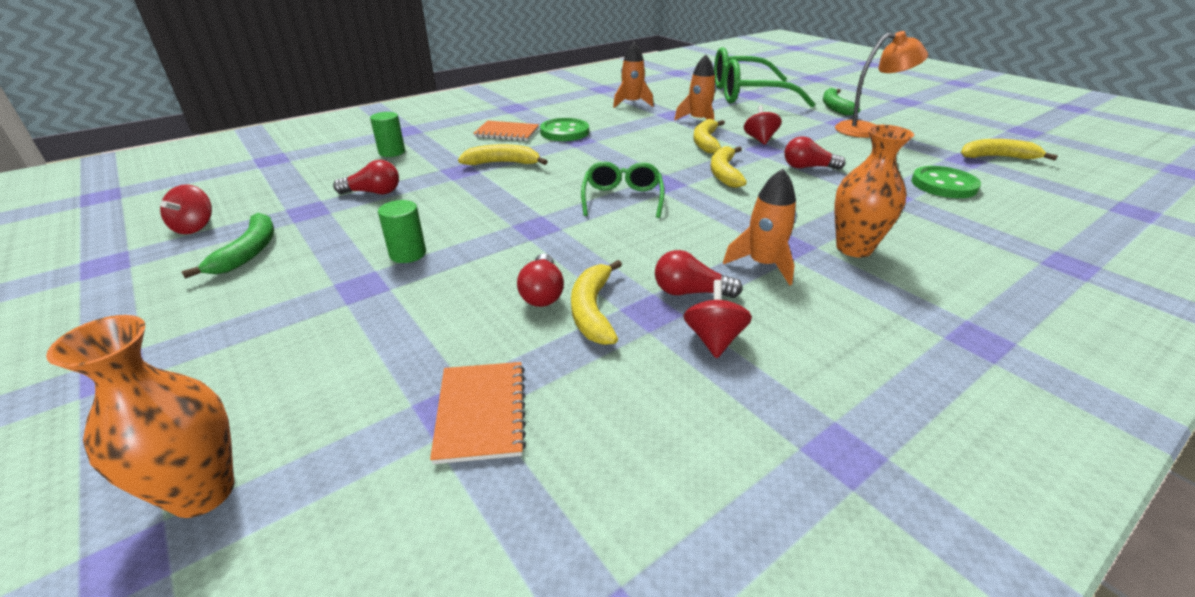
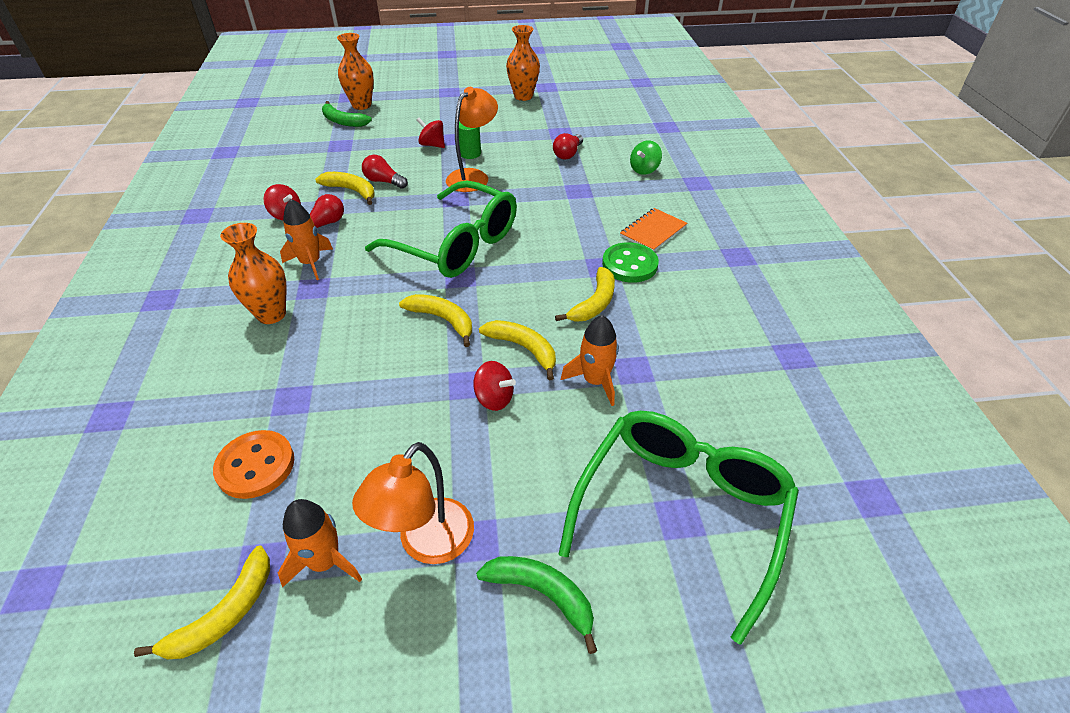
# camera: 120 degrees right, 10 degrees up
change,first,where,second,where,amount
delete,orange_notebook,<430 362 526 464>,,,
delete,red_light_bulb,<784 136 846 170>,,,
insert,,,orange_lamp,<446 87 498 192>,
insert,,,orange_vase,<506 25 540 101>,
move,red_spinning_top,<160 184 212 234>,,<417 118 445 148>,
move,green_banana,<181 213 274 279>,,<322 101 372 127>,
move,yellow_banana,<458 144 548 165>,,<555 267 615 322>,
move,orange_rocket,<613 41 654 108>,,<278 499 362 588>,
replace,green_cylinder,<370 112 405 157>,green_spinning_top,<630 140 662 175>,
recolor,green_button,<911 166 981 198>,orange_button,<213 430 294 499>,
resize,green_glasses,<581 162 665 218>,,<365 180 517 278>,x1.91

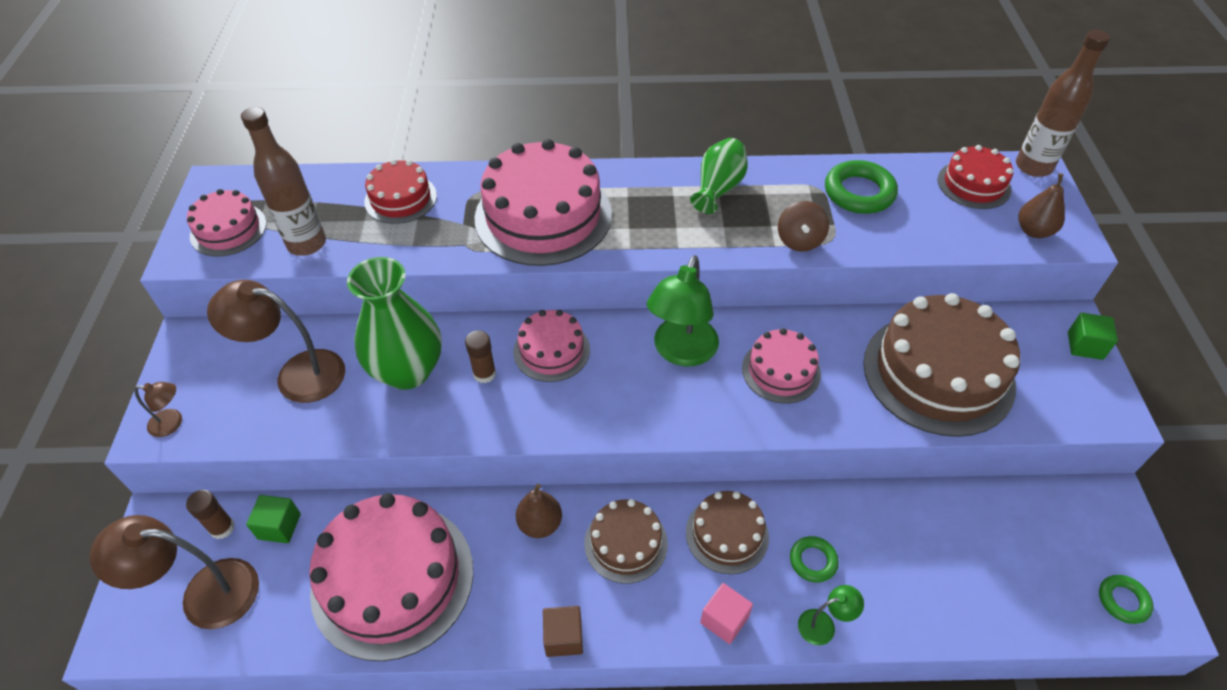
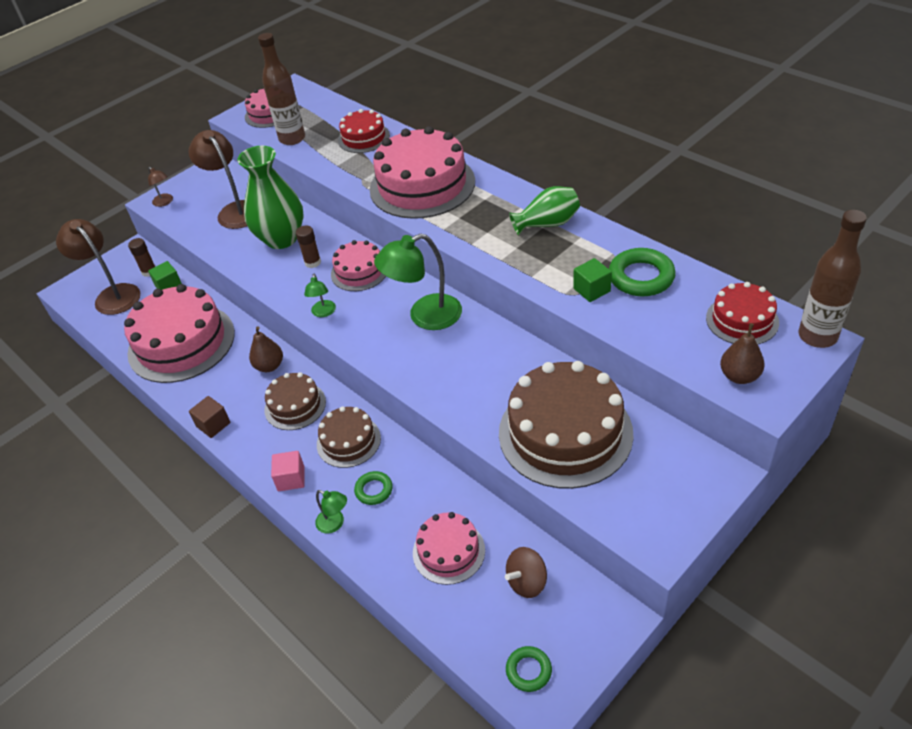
# camera: 50 degrees right, 5 degrees down
change,first,where,second,where,amount
insert,,,green_lamp,<304 274 336 317>,
move,pink_cake,<742 328 821 403>,,<413 512 485 585>,
move,brown_spinning_top,<778 201 829 251>,,<505 547 547 598>,
move,green_cube,<1068 313 1118 360>,,<573 258 612 302>,

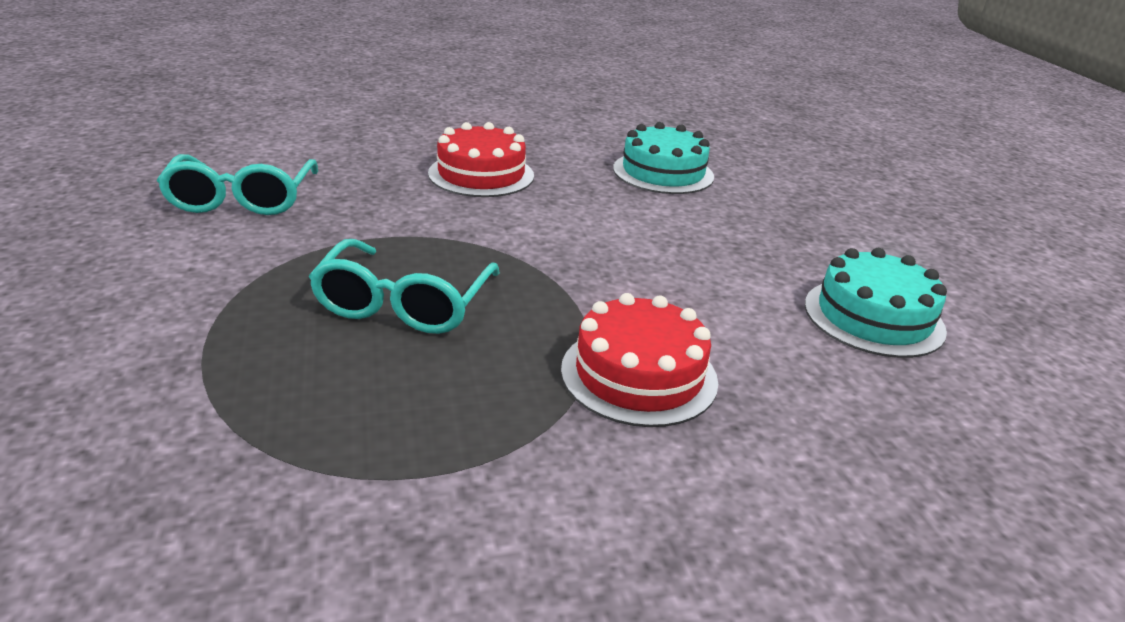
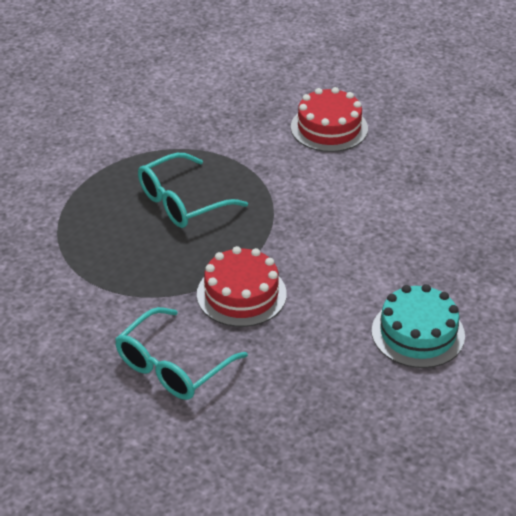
# camera: 45 degrees right, 10 degrees up
change,first,where,second,where,amount
delete,turquoise_cake,<613 122 714 194>,,,
move,turquoise_glasses,<157 154 318 215>,,<115 307 248 400>,

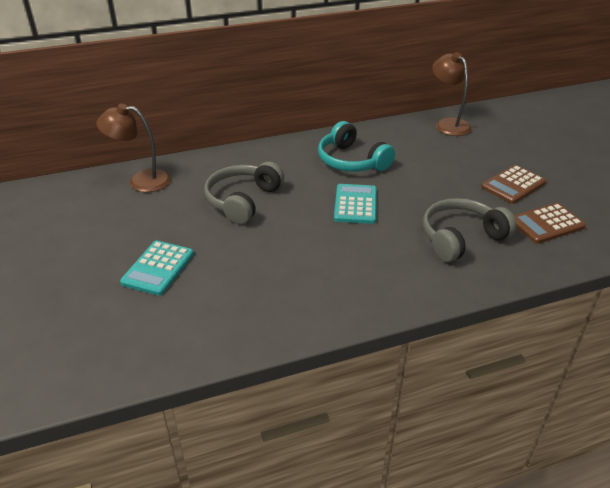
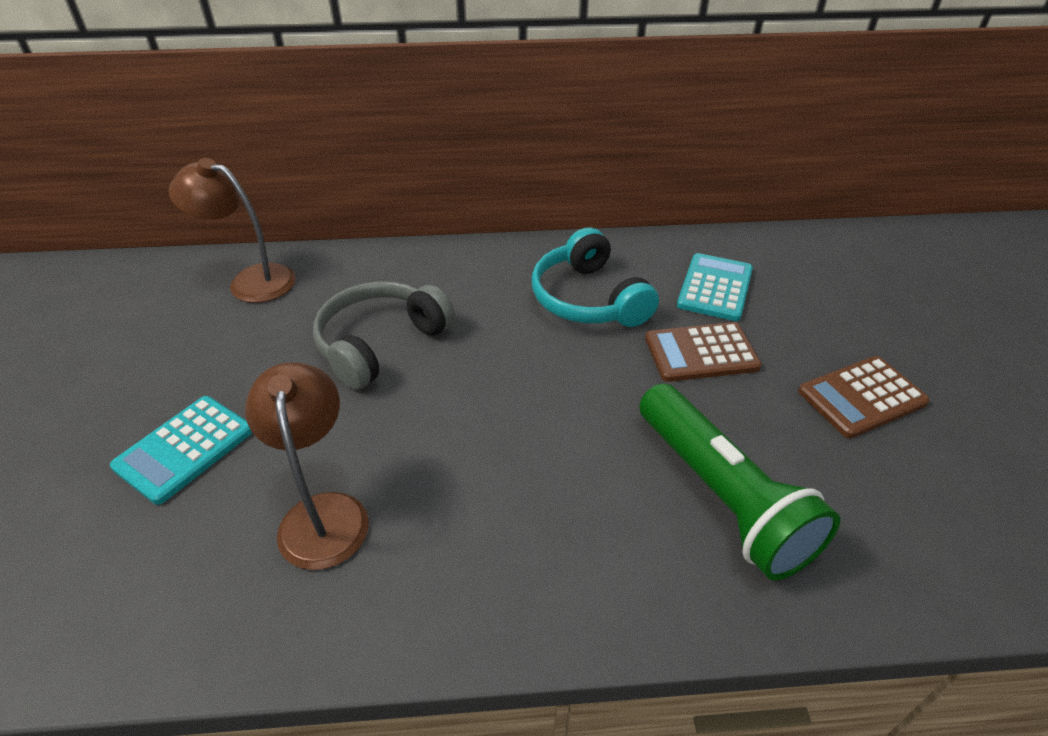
# camera: 15 degrees right, 5 degrees up
change,first,where,second,where,amount
move,turquoise_calculator,<334 184 377 224>,,<677 253 753 321>,
move,brown_lamp,<432 52 472 136>,,<245 362 369 570>,
move,brown_calculator,<514 203 586 244>,,<645 322 762 382>,
replace,grey_headphones,<423 198 517 262>,green_flashlight,<639 384 840 581>,

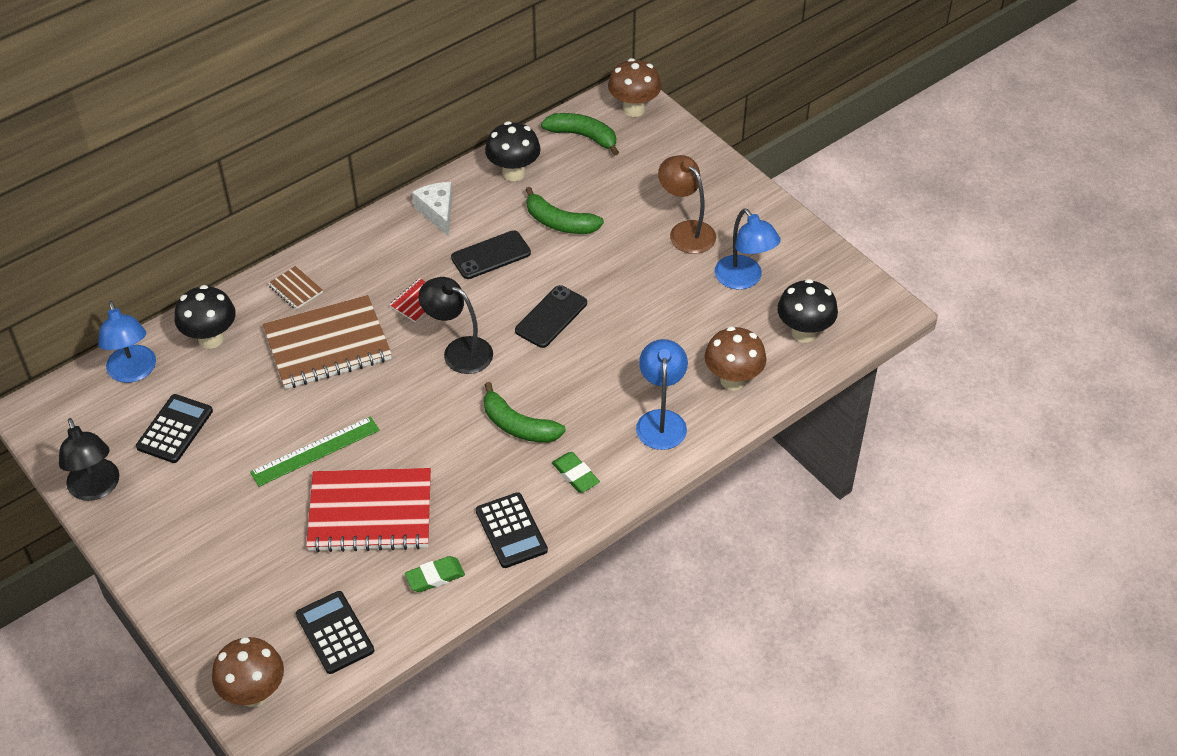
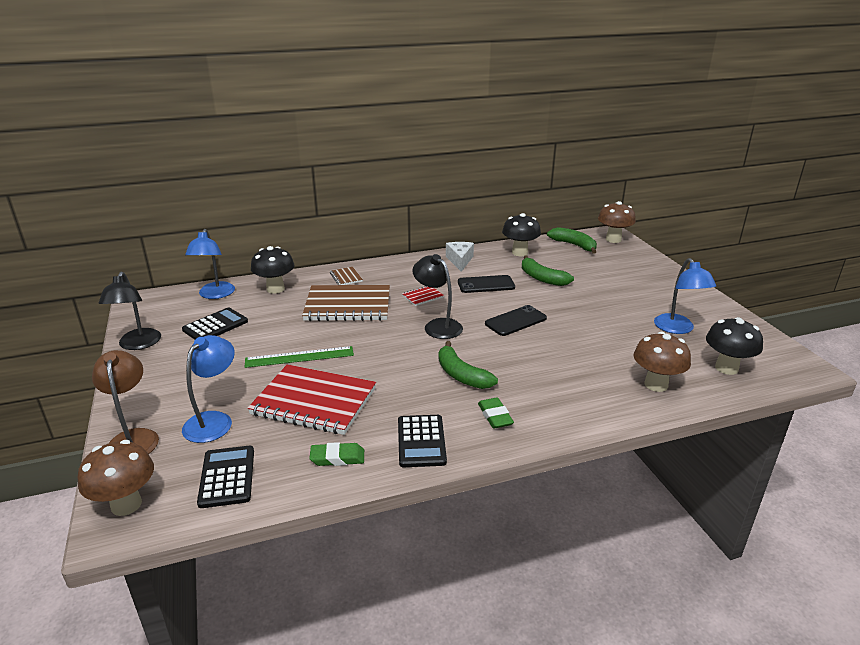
# camera: 20 degrees right, 20 degrees down
change,first,where,second,where,amount
move,blue_lamp,<636 339 688 450>,,<182 335 235 443>,
move,brown_lamp,<658 155 716 254>,,<92 350 159 454>,

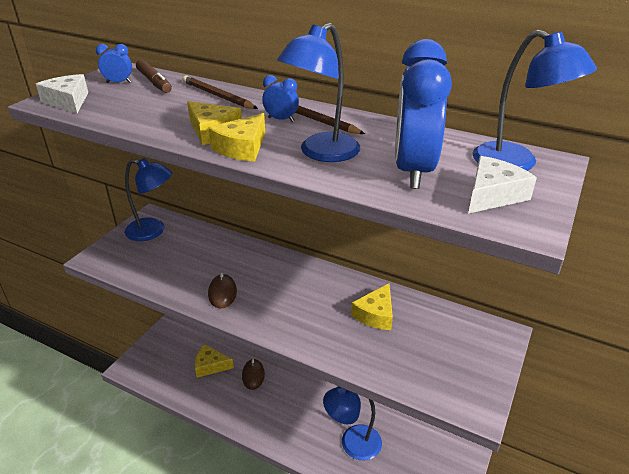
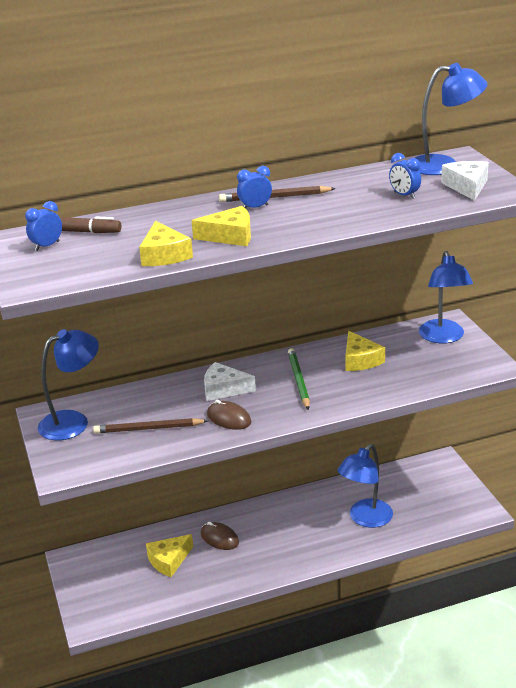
# camera: 45 degrees left, 5 degrees down
change,first,where,second,where,amount
insert,,,green_pencil,<288 348 310 410>,
move,white_cheese,<36 74 88 113>,,<204 362 256 401>,
move,brown_pencil,<183 75 258 109>,,<93 418 208 434>,
move,yellow_cheese,<208 113 265 162>,,<139 221 193 266>,
move,blue_lamp,<277 23 360 162>,,<419 251 473 343>,
resize,blue_clock,<395 39 452 189>,,<389 153 421 199>,x0.43

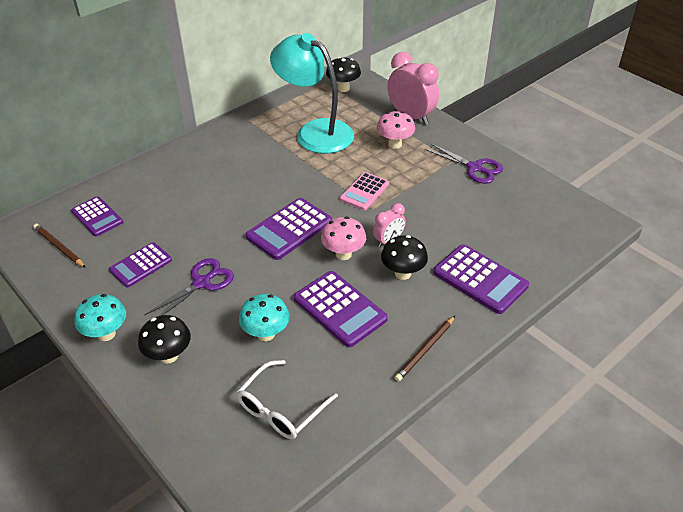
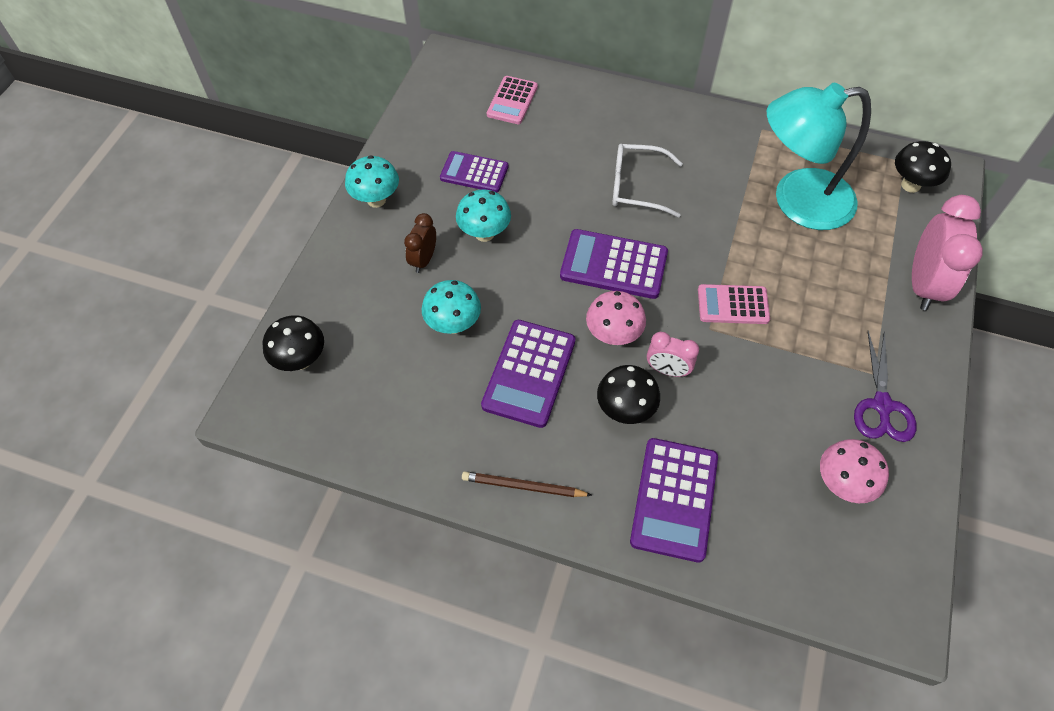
# camera: 60 degrees right, 15 degrees up
change,first,where,second,where,amount
delete,brown_pencil,<33 224 86 268>,,,
insert,,,brown_clock,<404 213 436 273>,
move,black_mushroom,<138 315 191 363>,,<263 315 324 371>,
move,white_glasses,<236 360 338 439>,,<612 144 683 218>,
move,pink_mushroom,<377 111 415 149>,,<820 439 889 503>,
replace,purple_scissors,<144 258 234 316>,turquoise_mushroom,<456 189 511 242>,
recolor,purple_calculator,<71 196 123 236>,pink_calculator,<487 76 538 124>,
rotate,turquoise_lamp,<270 33 354 154>,,<767 83 871 230>,105 degrees counterclockwise

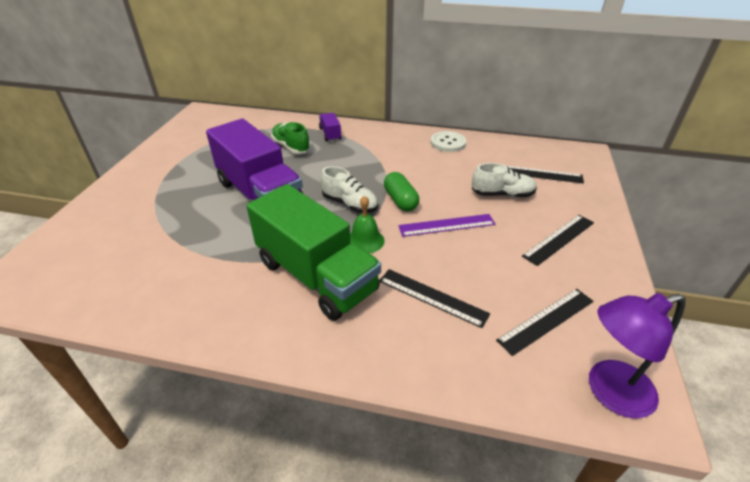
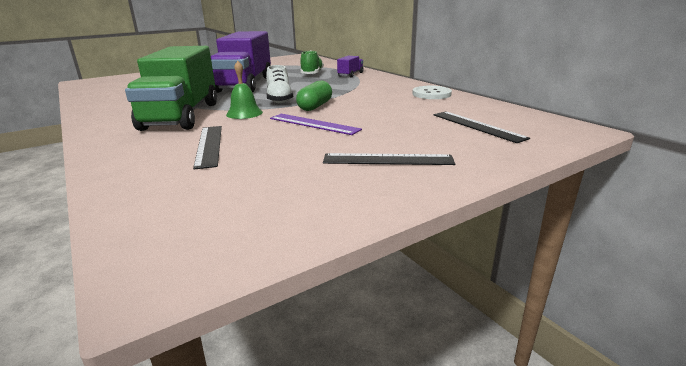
# camera: 45 degrees right, 15 degrees down
change,first,where,second,where,amount
delete,white_shoe,<472 163 537 198>,,,
delete,black_ruler,<496 289 594 356>,,,
delete,purple_lamp,<589 293 686 419>,,,

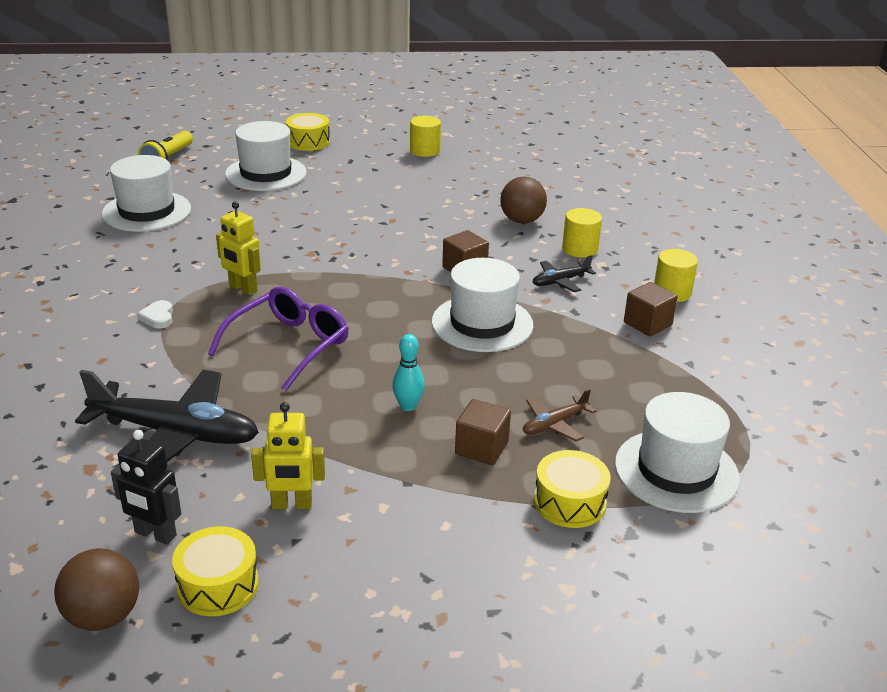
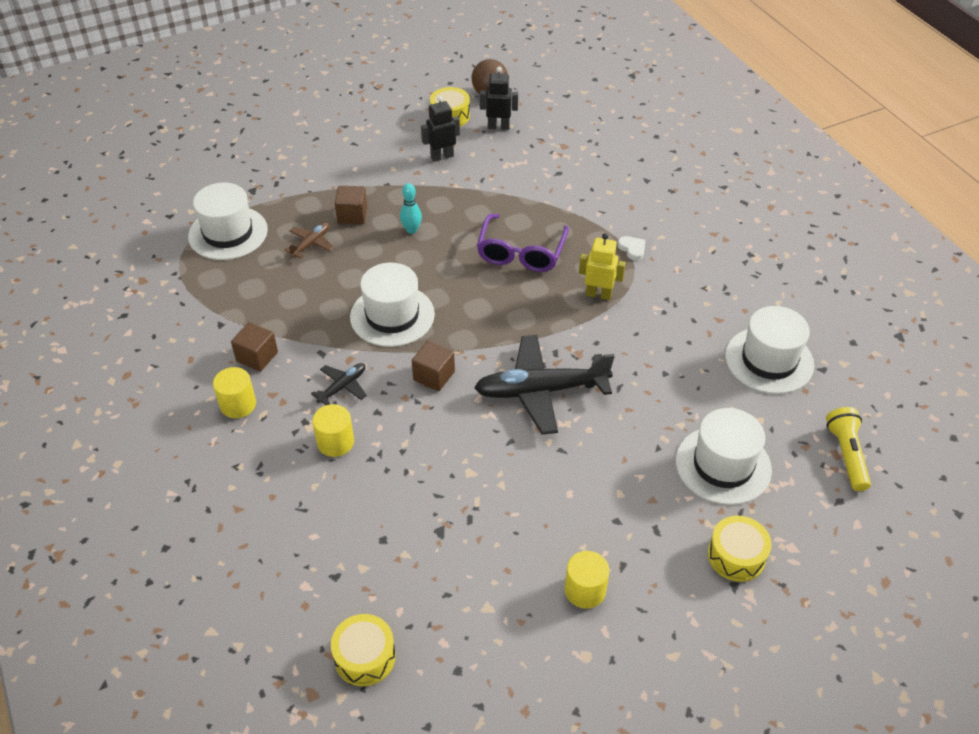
# camera: 160 degrees right, 15 degrees up
change,first,where,second,where,amount
delete,brown_ball,<500 176 547 224>,,,
move,black_plane,<75 370 259 462>,,<474 335 615 435>,
move,yellow_drum,<534 450 611 528>,,<331 614 396 686>,
recolor,yellow_robot,<251 402 325 509>,black_robot,<421 96 460 162>,

